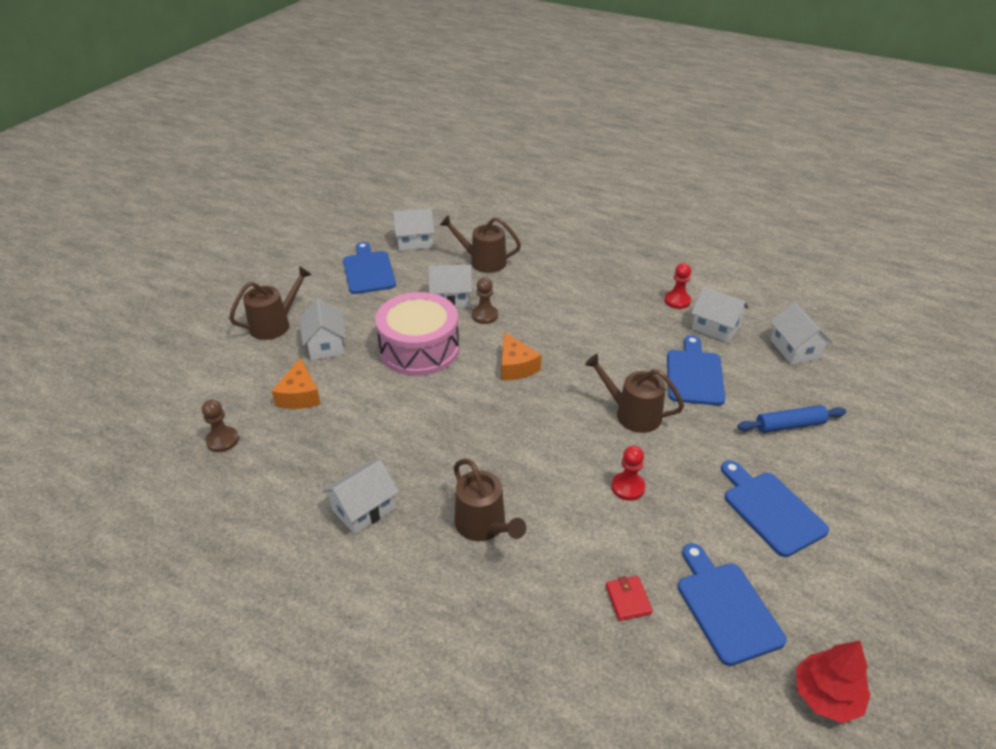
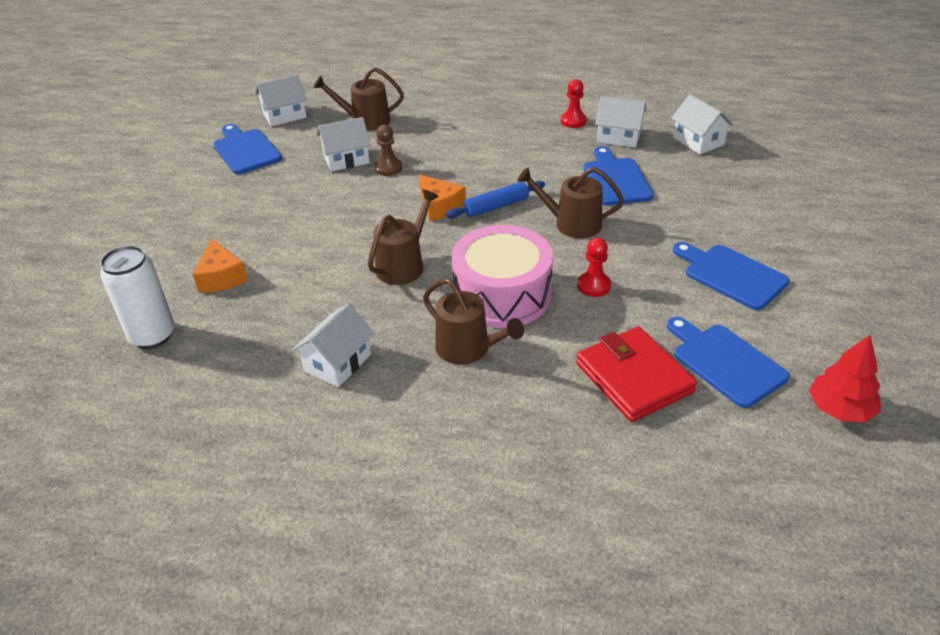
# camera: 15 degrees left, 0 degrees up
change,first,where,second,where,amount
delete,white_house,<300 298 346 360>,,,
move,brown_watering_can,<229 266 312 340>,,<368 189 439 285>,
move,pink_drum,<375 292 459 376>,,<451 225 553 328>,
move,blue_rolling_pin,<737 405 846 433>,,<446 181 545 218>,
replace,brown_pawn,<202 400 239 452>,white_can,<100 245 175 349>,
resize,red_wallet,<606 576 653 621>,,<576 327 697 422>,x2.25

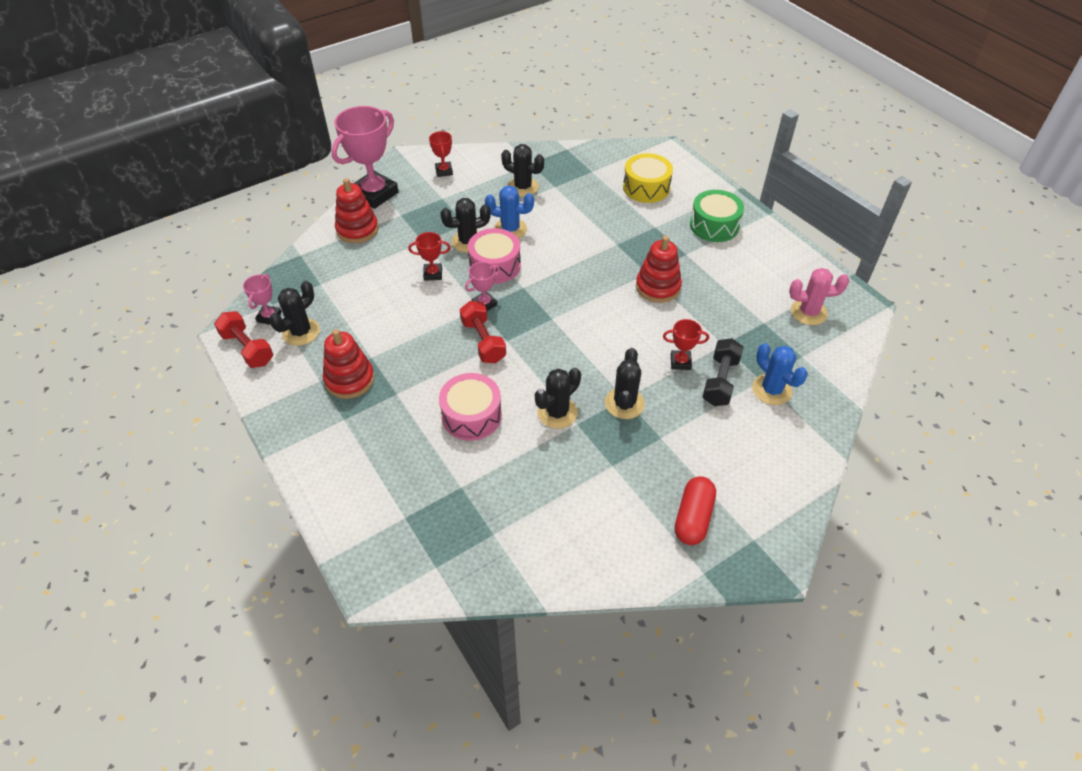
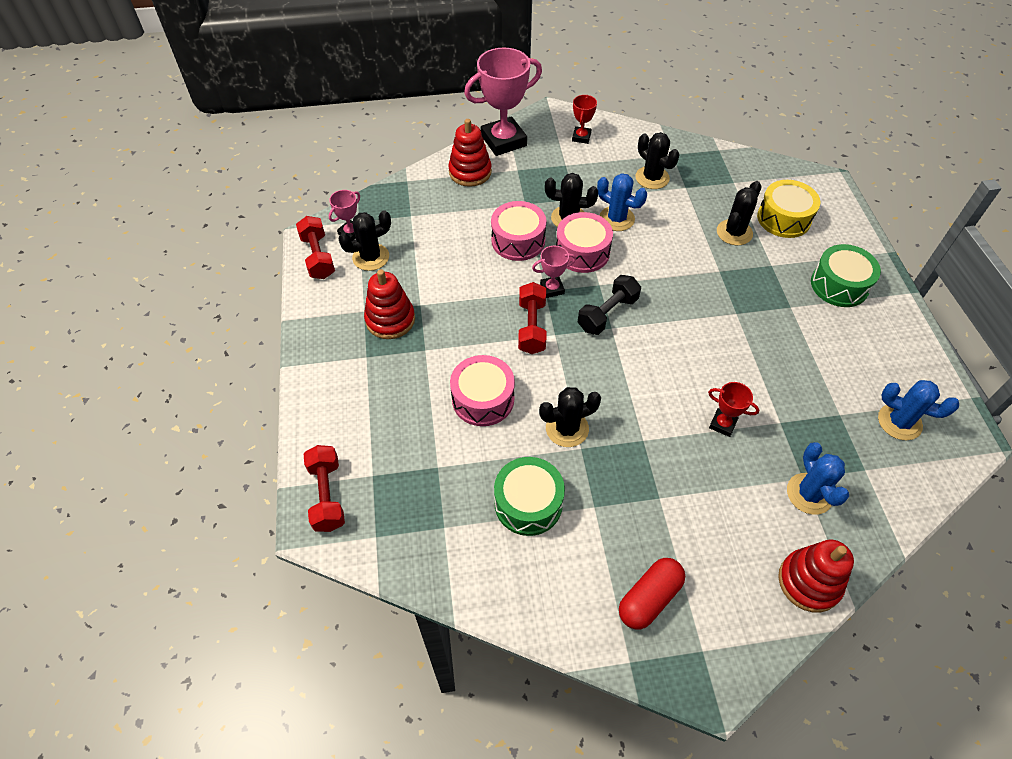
# camera: 25 degrees right, 5 degrees up
change,first,where,second,where,amount
insert,,,red_dumbbell,<304 445 345 532>,
insert,,,green_drum,<494 457 565 536>,
move,black_cactus,<605 348 645 419>,,<717 181 762 245>,
move,red_stacking_toy,<636 236 682 303>,,<778 540 854 613>,
move,black_dumbbell,<702 338 744 406>,,<578 275 641 335>,
replace,red_trophy,<408 232 451 281>,pink_drum,<491 201 546 261>,
recolor,pink_cactus,<789 268 849 325>,blue_cactus,<878 380 959 440>,

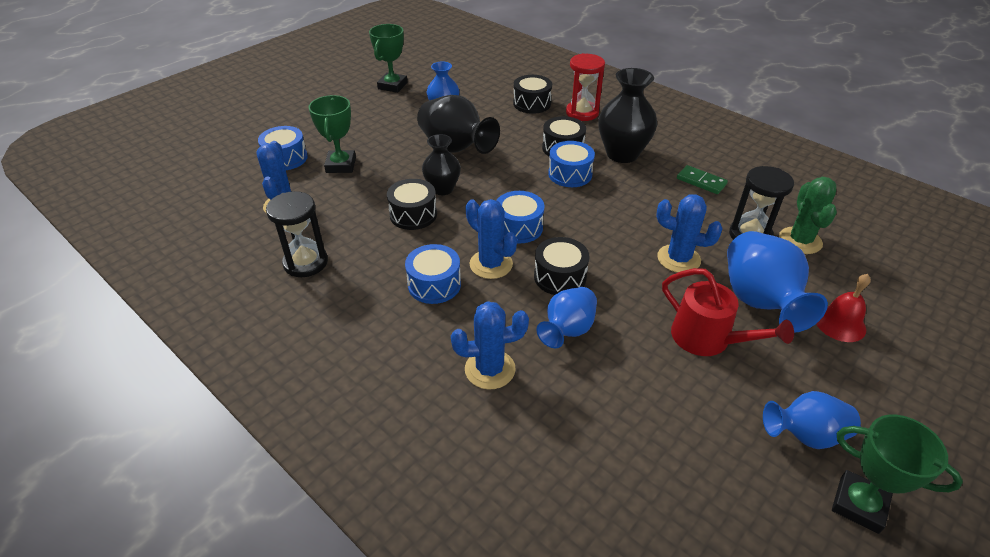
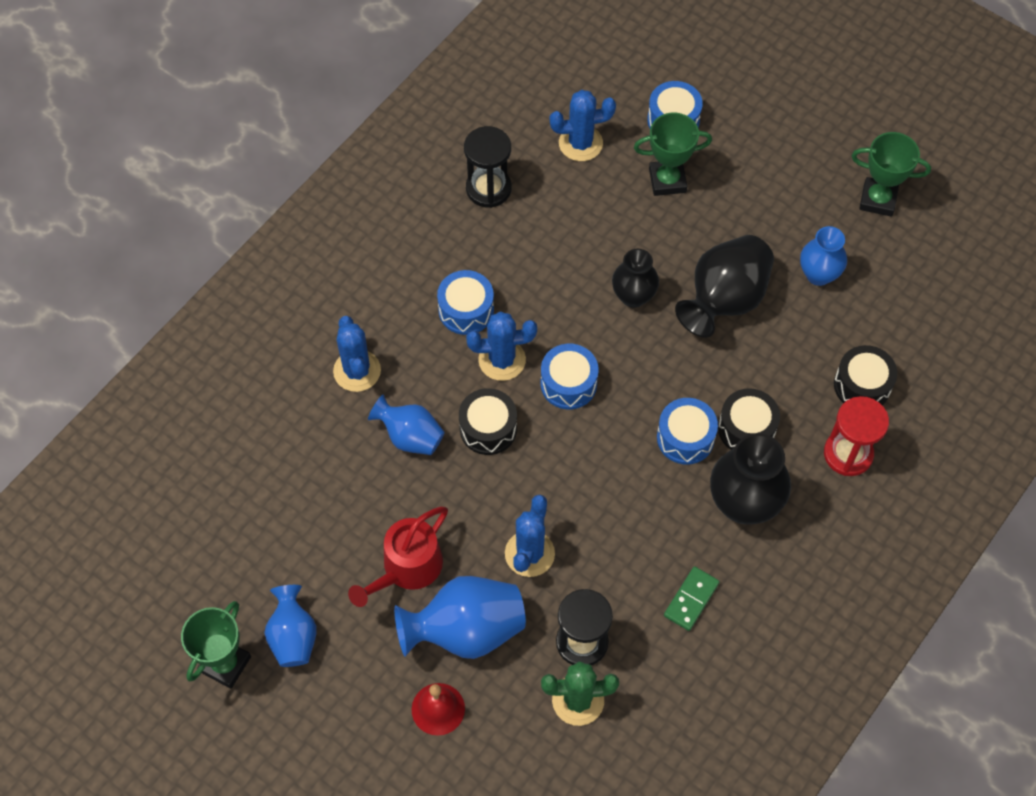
# camera: 85 degrees right, 20 degrees up
change,first,where,second,where,amount
delete,black_drum,<387 179 437 230>,,,
rotate,blue_cactus,<466 199 517 279>,,<466 311 537 381>,45 degrees clockwise

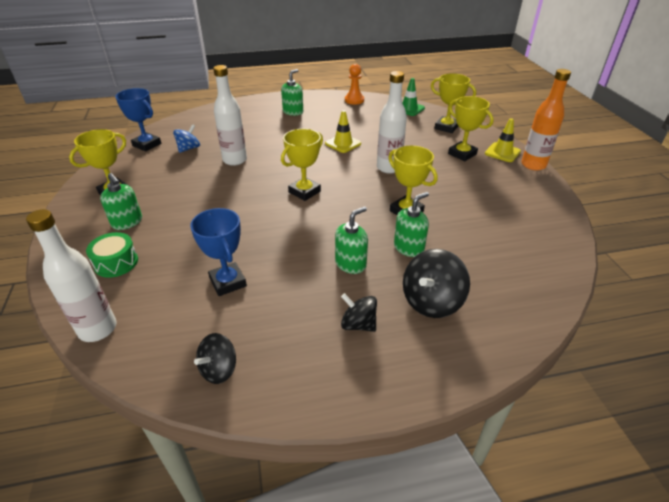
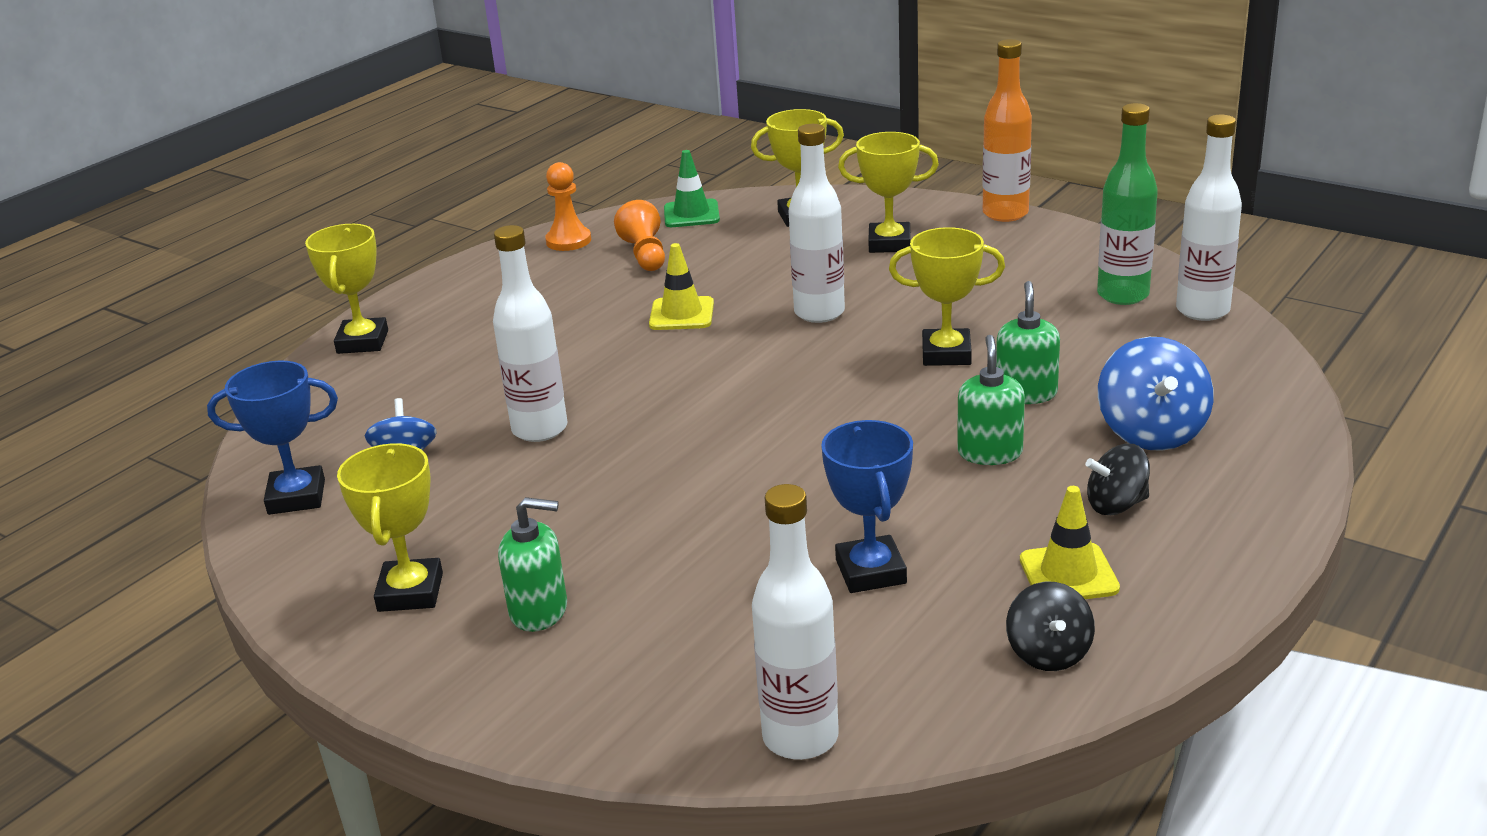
# camera: 40 degrees left, 10 degrees down
change,first,where,second,where,amount
delete,green_drum,<86 232 138 278>,,,
delete,green_soap_dispenser,<281 69 303 116>,,,
insert,,,orange_pawn,<614 200 665 271>,
insert,,,green_bottle,<1097 103 1158 305>,
insert,,,white_bottle,<1176 115 1242 321>,
move,yellow_trophy,<281 129 323 201>,,<305 224 388 354>,
move,yellow_traffic_cone,<485 119 521 162>,,<1020 486 1120 599>,
recolor,black_spinning_top,<403 249 470 318>,blue_spinning_top,<1098 337 1214 451>,
rotate,blue_trophy,<190 208 247 296>,,<821 420 913 593>,60 degrees clockwise

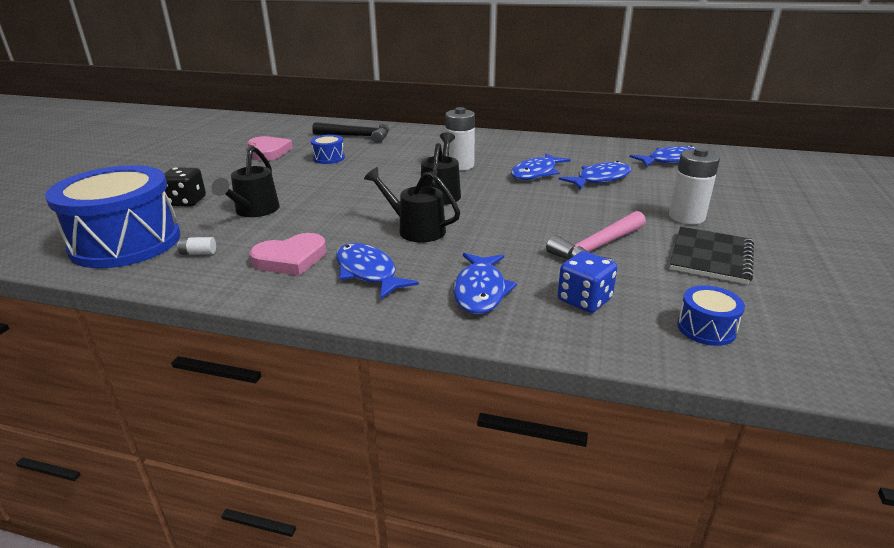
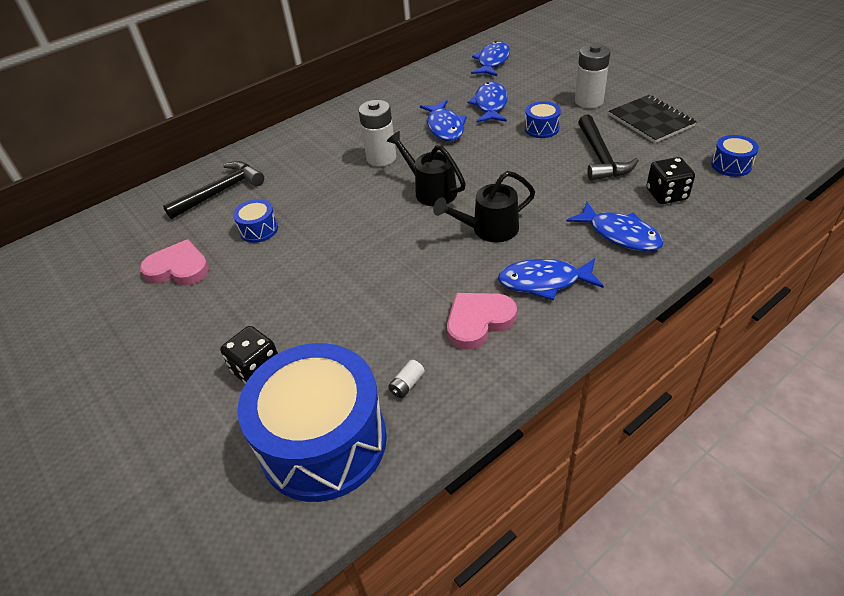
# camera: 50 degrees left, 15 degrees up
change,first,where,second,where,amount
delete,black_watering_can,<211 146 280 217>,,,
insert,,,blue_drum,<525 101 561 138>,
recolor,pink_hammer,<546 211 646 261>,black_hammer,<578 115 639 181>,
recolor,blue_dice,<558 251 617 313>,black_dice,<647 157 695 204>,
rotate,pink_heart,<250 233 326 276>,,<447 293 517 350>,135 degrees counterclockwise

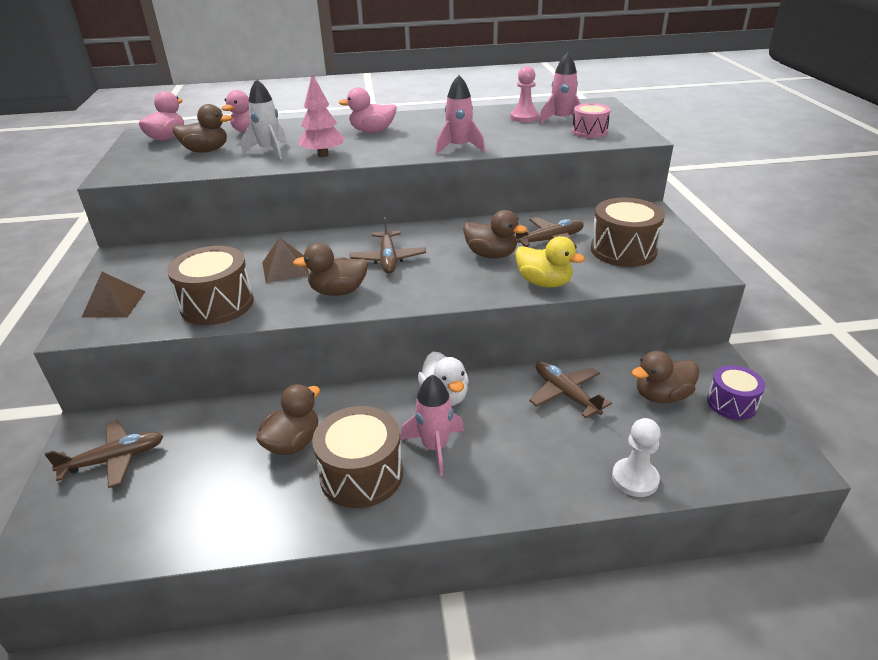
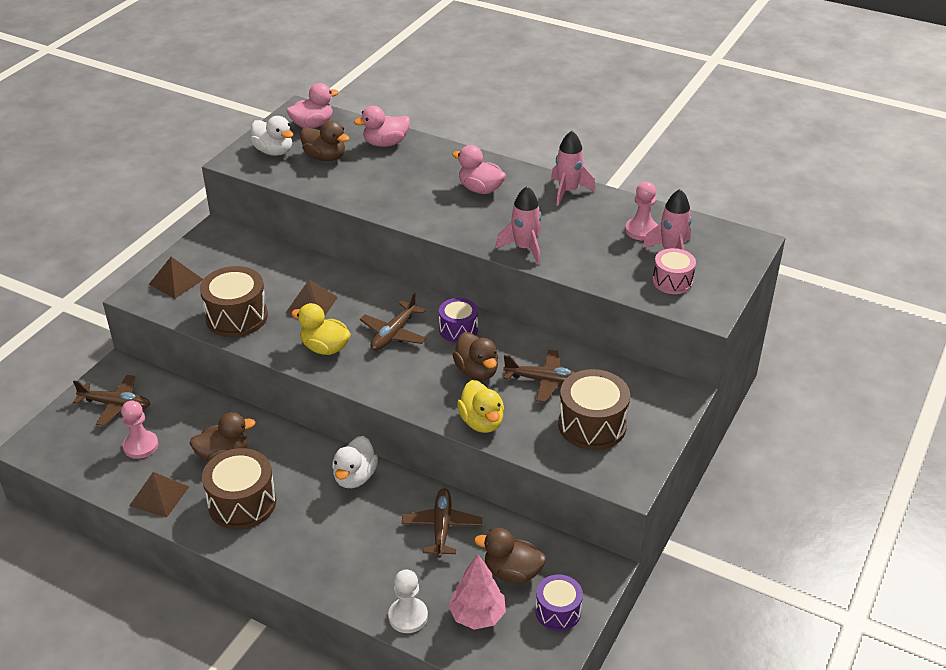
# camera: 35 degrees right, 5 degrees up
change,first,where,second,where,amount
delete,white_rocket,<241 79 287 159>,,,
insert,,,pink_pawn,<121 401 159 459>,
insert,,,brown_pyramid,<129 472 189 518>,
insert,,,white_duck,<250 116 293 156>,
insert,,,purple_drum,<439 298 478 343>,
move,pink_tree,<298 73 345 157>,,<448 554 506 630>,
move,pink_rocket,<400 374 464 476>,,<551 131 596 206>,
recolor,brown_duck,<293 243 368 296>,yellow_duck,<291 303 351 355>,

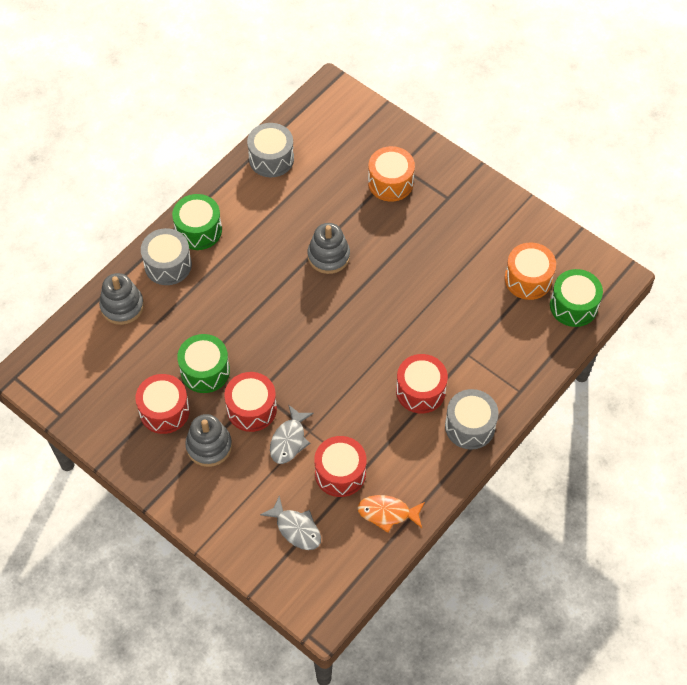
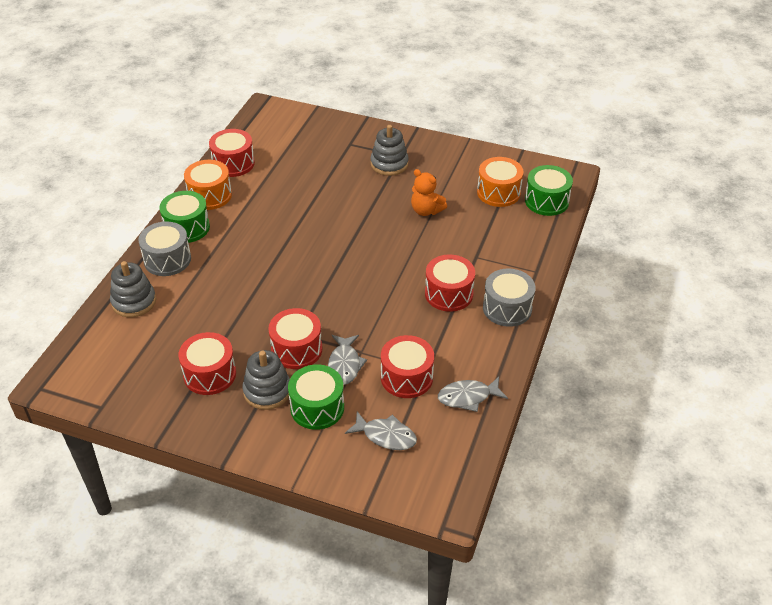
# camera: 20 degrees left, 15 degrees down
change,first,where,second,where,amount
insert,,,orange_teddy_bear,<411 169 447 216>,
move,green_drum,<177 334 230 393>,,<288 365 344 430>,
move,grey_stacking_toy,<307 223 350 274>,,<370 125 409 176>,
move,orange_drum,<368 146 415 202>,,<184 160 232 210>,
recolor,grey_drum,<247 123 294 177>,red_drum,<209 129 255 177>,
recolor,orange_fish,<358 495 425 533>,grey_fish,<438 377 508 412>,

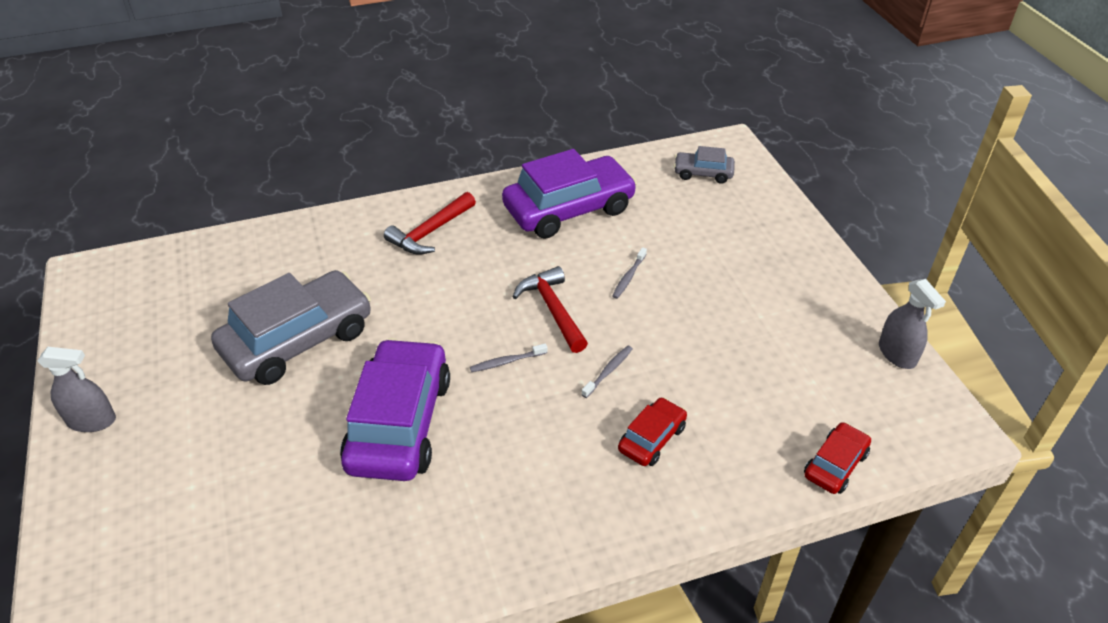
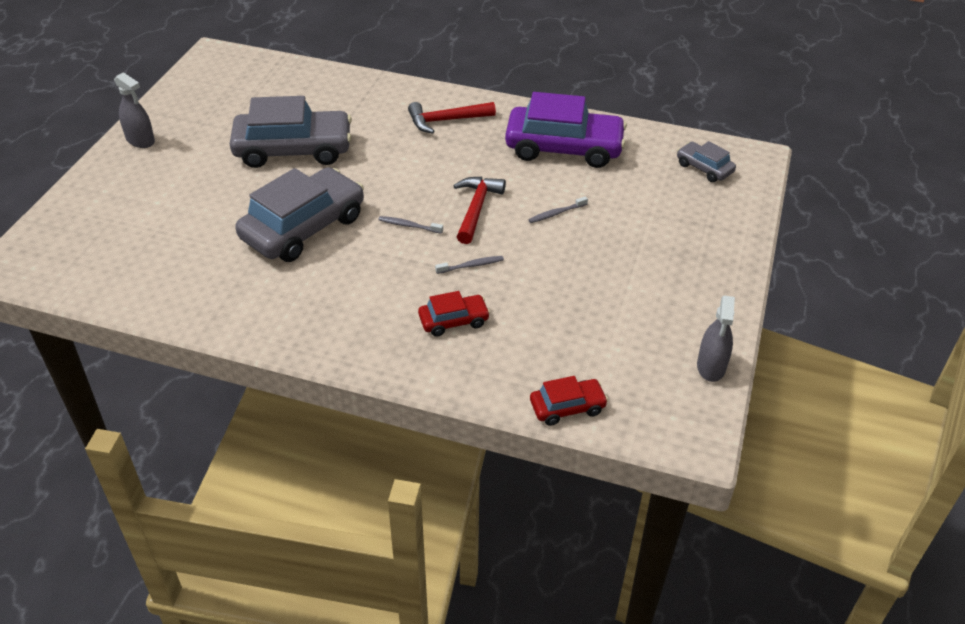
# camera: 35 degrees right, 0 degrees up
change,first,where,second,where,amount
recolor,purple_car,<340 338 450 481>,grey_car,<235 167 364 262>,

